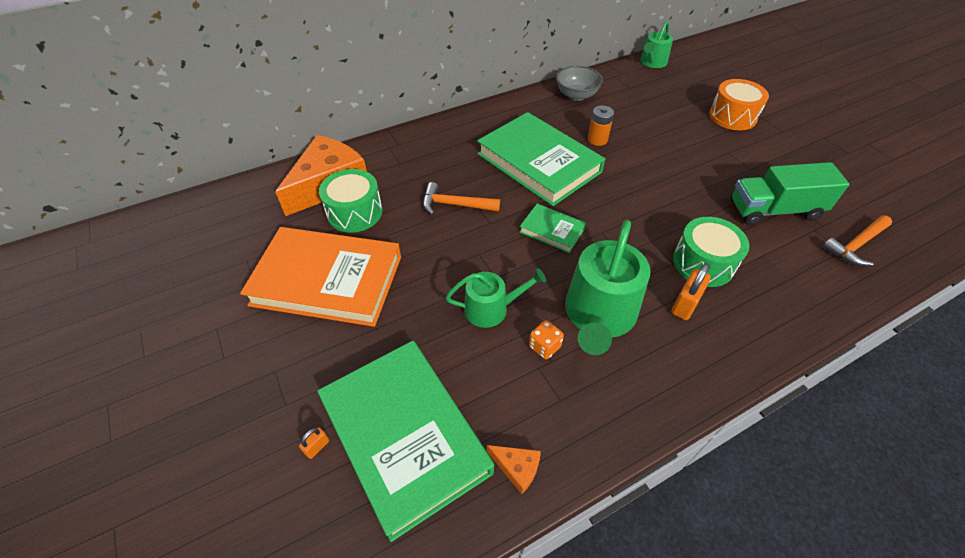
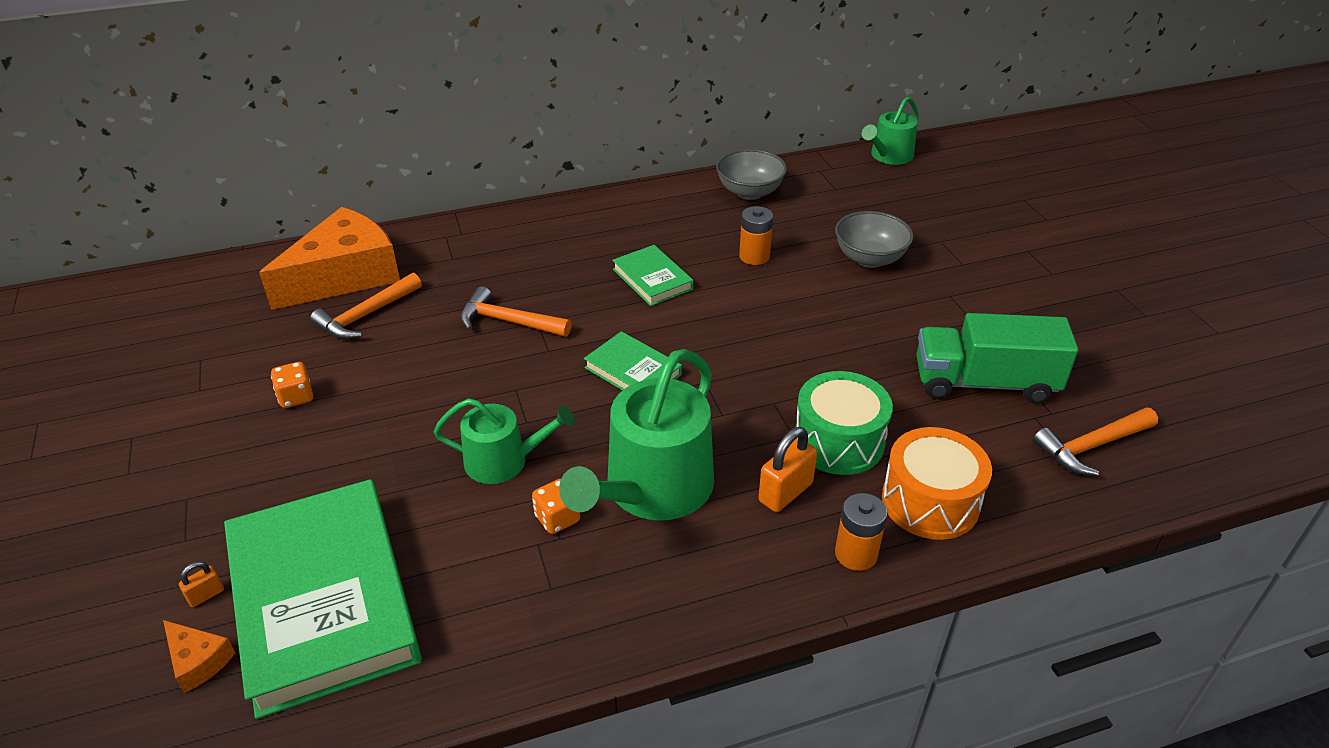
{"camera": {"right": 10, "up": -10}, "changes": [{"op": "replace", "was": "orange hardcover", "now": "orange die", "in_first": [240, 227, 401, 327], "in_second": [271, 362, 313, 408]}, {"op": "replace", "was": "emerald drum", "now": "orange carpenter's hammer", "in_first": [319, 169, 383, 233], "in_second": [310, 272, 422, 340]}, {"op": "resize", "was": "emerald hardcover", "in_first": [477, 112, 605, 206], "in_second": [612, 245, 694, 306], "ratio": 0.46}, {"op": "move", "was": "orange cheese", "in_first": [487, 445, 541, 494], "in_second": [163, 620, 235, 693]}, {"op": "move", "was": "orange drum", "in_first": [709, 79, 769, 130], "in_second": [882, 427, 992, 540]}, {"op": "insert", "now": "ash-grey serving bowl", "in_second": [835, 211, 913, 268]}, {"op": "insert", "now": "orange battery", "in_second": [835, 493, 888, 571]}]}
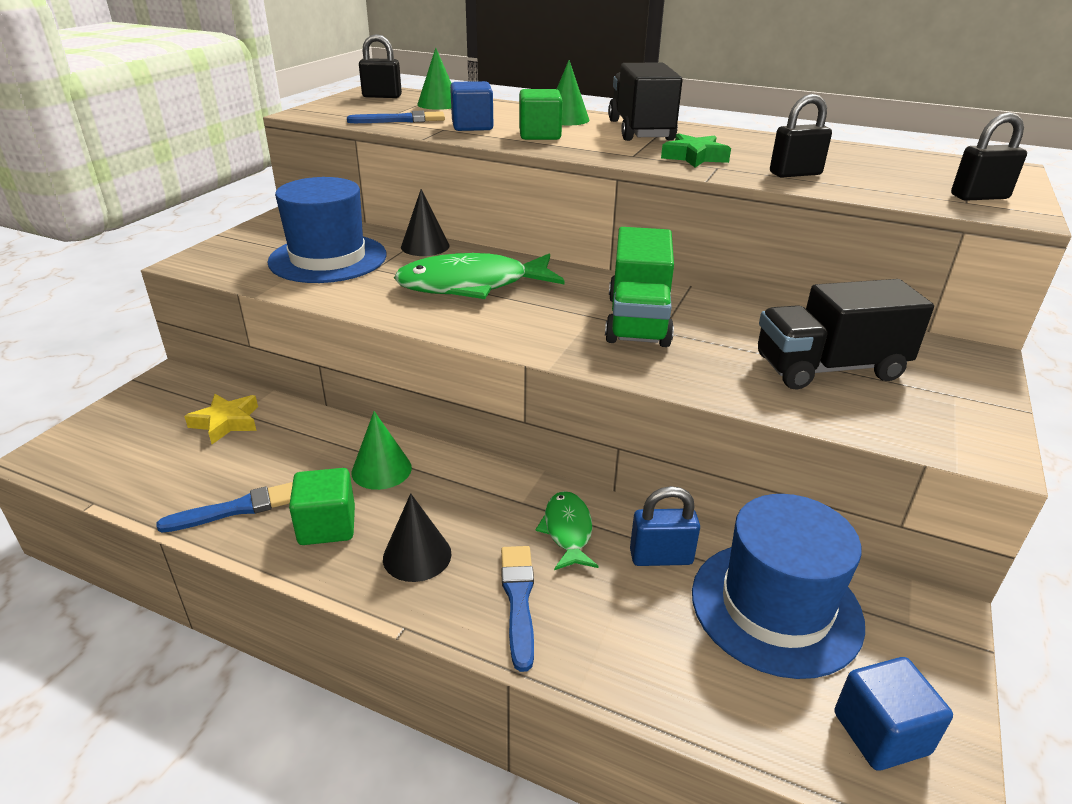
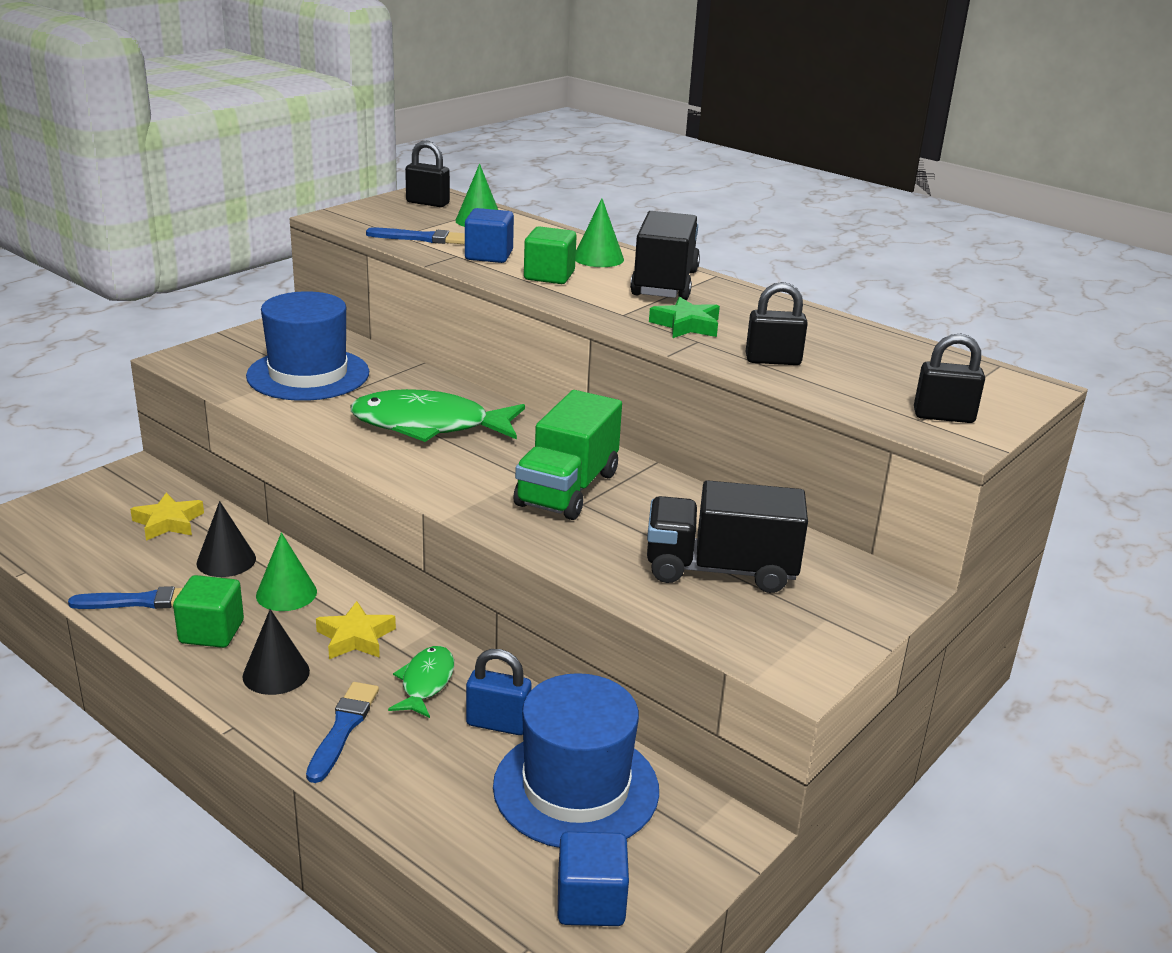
{"camera": {"right": 15, "up": -5}, "changes": [{"op": "move", "was": "black solid cone", "in_first": [401, 189, 450, 256], "in_second": [196, 501, 256, 577]}, {"op": "insert", "now": "yellow star shape", "in_second": [316, 601, 396, 659]}]}
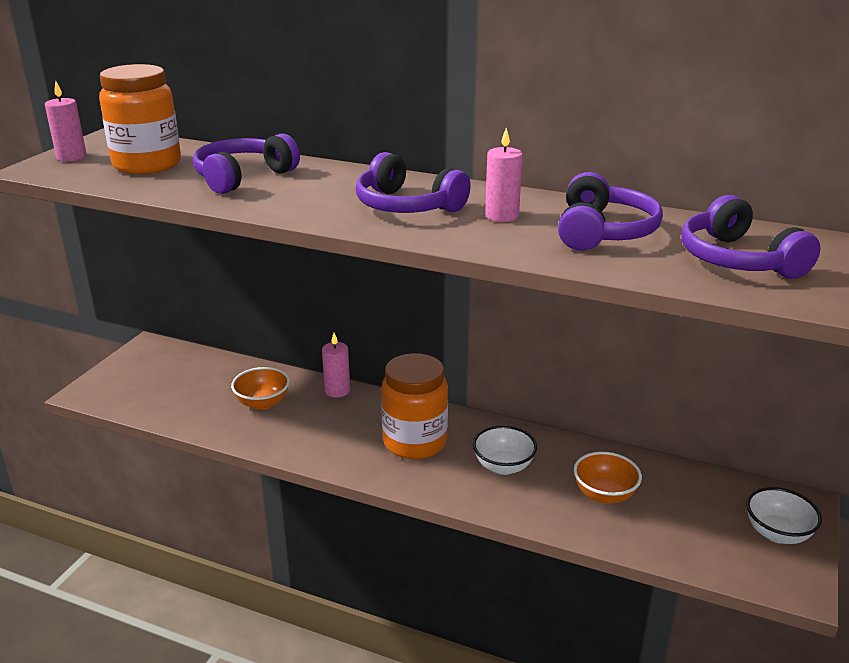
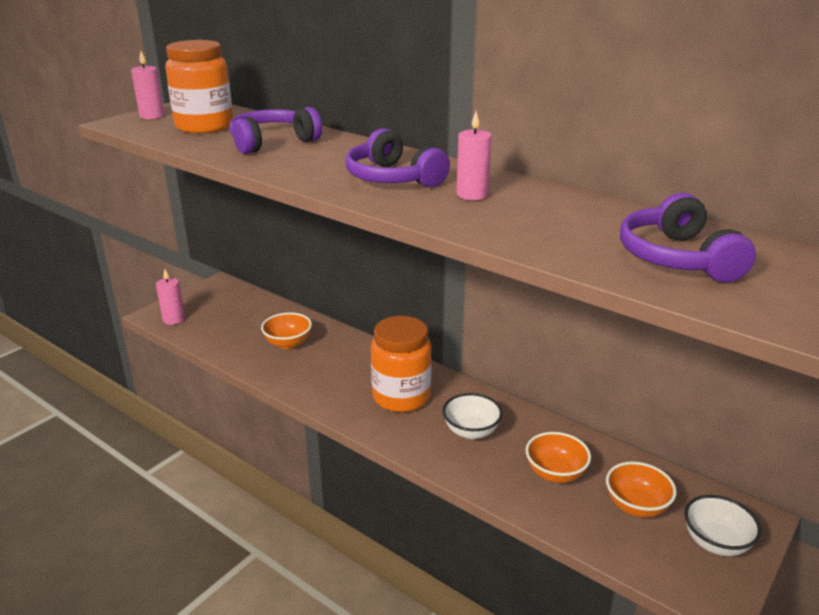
{"camera": {"right": 15, "up": 0}, "changes": [{"op": "move", "was": "rosy candle", "in_first": [322, 333, 350, 398], "in_second": [156, 269, 185, 325]}, {"op": "delete", "was": "royal purple headset", "in_first": [558, 172, 663, 251]}, {"op": "insert", "now": "orange serving bowl", "in_second": [606, 461, 677, 517]}]}
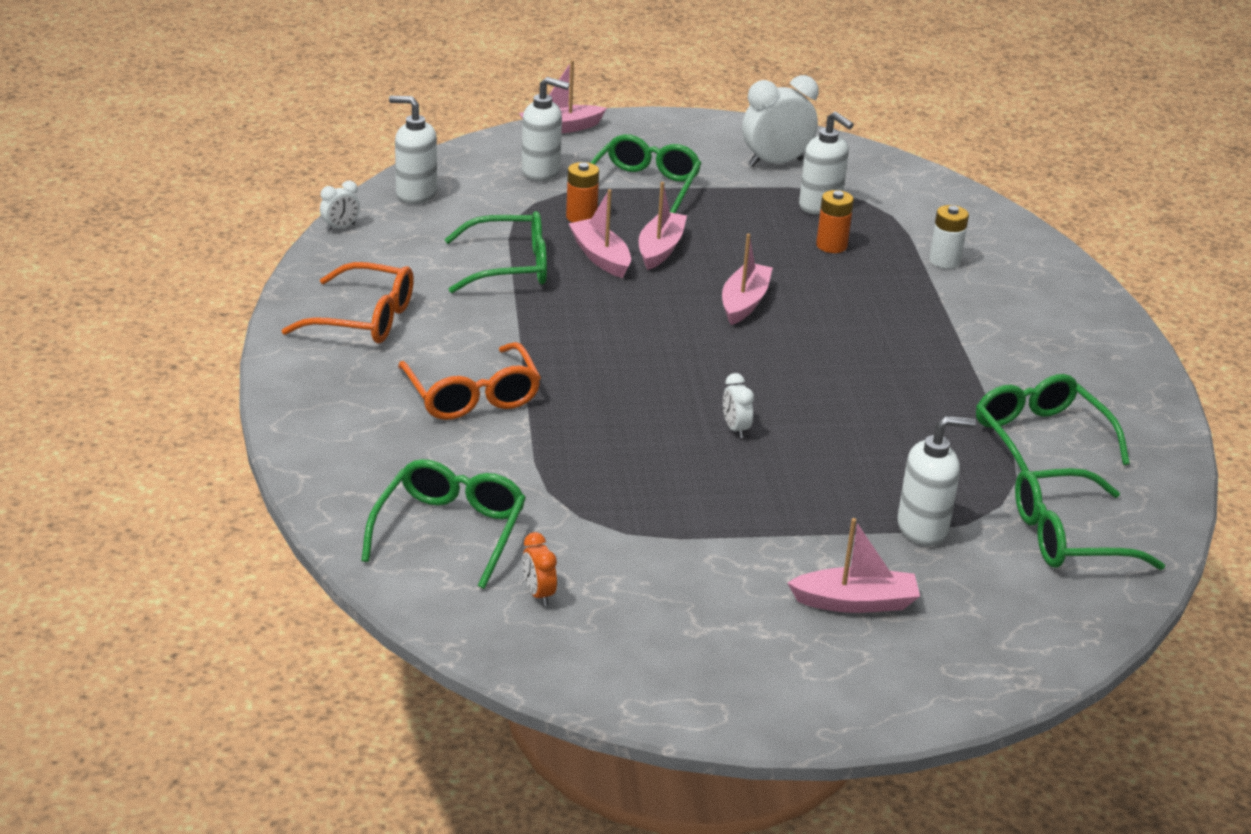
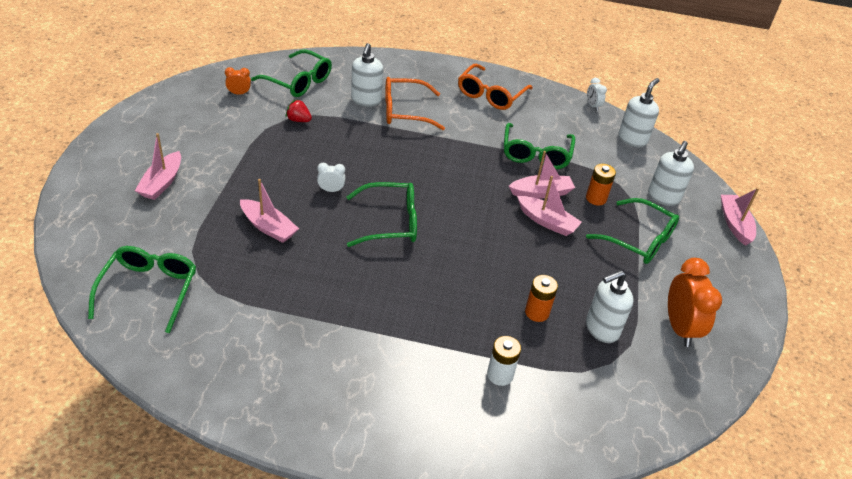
{"camera": {"right": 105, "up": 10}, "changes": [{"op": "move", "was": "rosy boat", "in_first": [722, 234, 773, 325], "in_second": [240, 179, 299, 243]}, {"op": "recolor", "was": "white alarm clock", "now": "orange alarm clock", "in_first": [742, 75, 819, 167], "in_second": [668, 258, 722, 347]}, {"op": "move", "was": "white soap dispenser", "in_first": [897, 416, 976, 546], "in_second": [351, 43, 383, 107]}, {"op": "move", "was": "emerald glasses", "in_first": [976, 374, 1130, 471], "in_second": [346, 182, 417, 247]}, {"op": "insert", "now": "red toy strawberry", "in_second": [286, 99, 312, 122]}]}
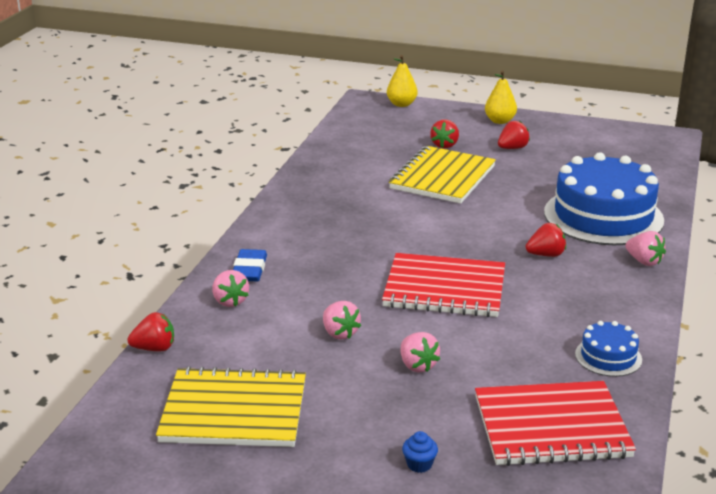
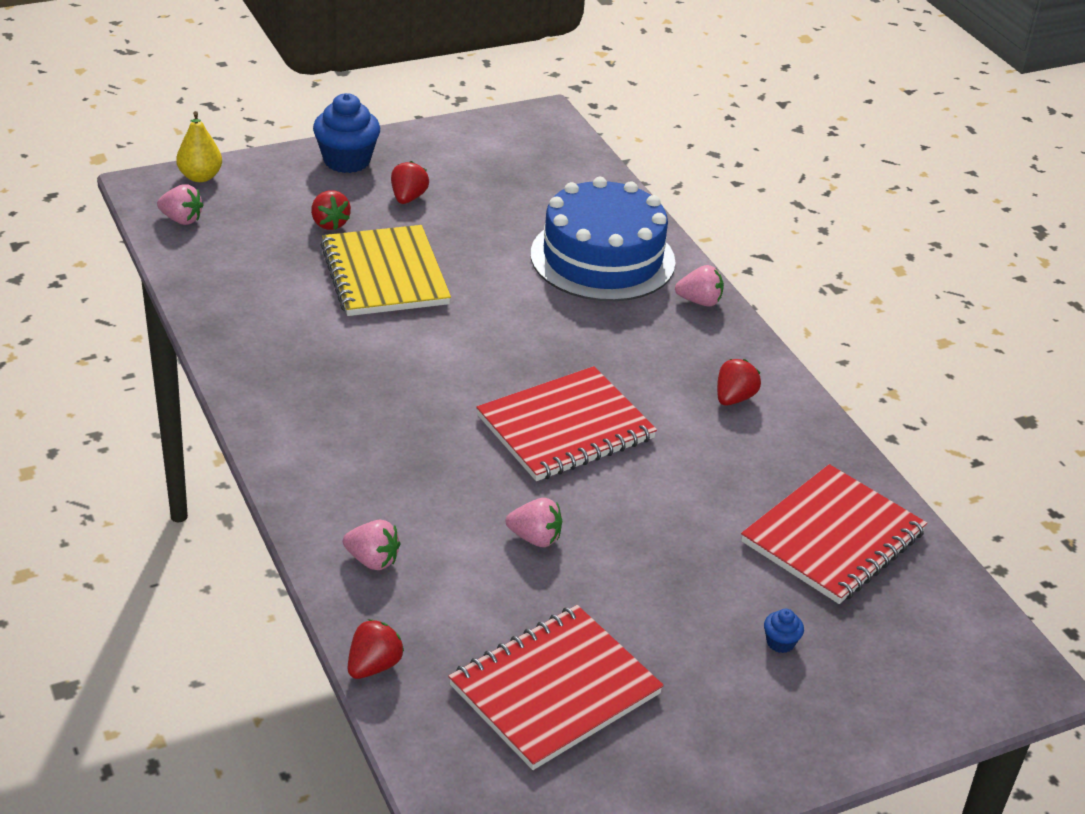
{"camera": {"right": -45, "up": 10}, "changes": [{"op": "recolor", "was": "yellow notebook", "now": "red notebook", "in_first": [156, 366, 306, 447], "in_second": [448, 605, 664, 770]}, {"op": "delete", "was": "blue pencil eraser", "in_first": [233, 249, 267, 281]}, {"op": "move", "was": "rosy toy strawberry", "in_first": [401, 332, 440, 372], "in_second": [157, 184, 203, 225]}, {"op": "replace", "was": "yellow toy pear", "now": "blue fairy cake", "in_first": [485, 70, 517, 124], "in_second": [313, 93, 380, 173]}, {"op": "move", "was": "red toy strawberry", "in_first": [526, 223, 566, 257], "in_second": [717, 359, 761, 406]}, {"op": "delete", "was": "blue gateau", "in_first": [575, 321, 642, 377]}]}
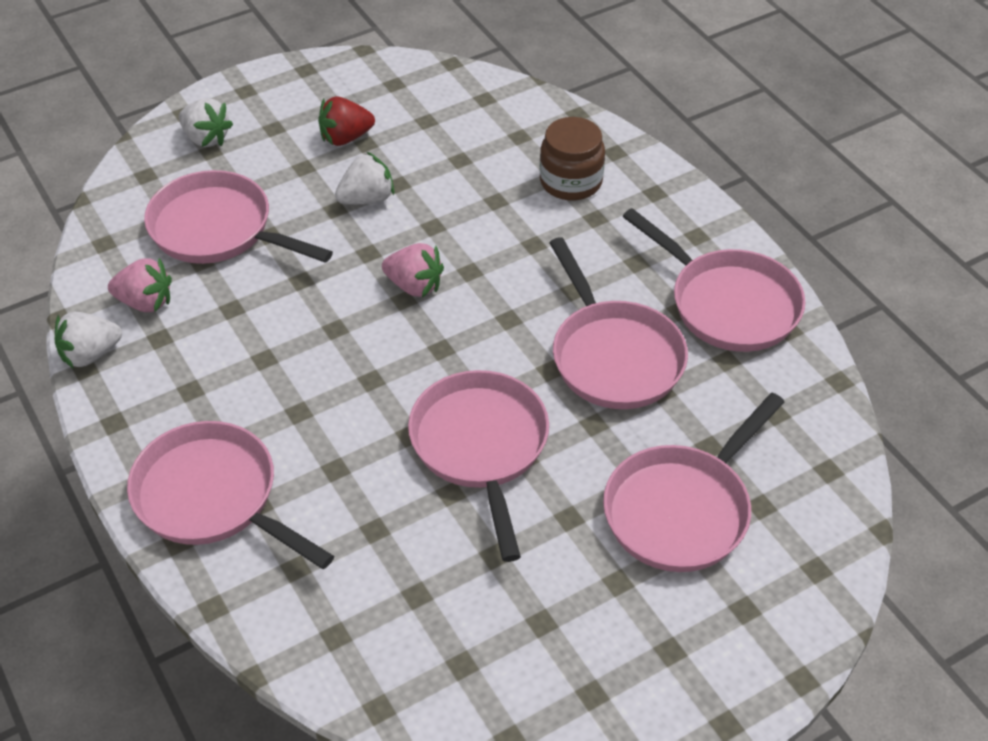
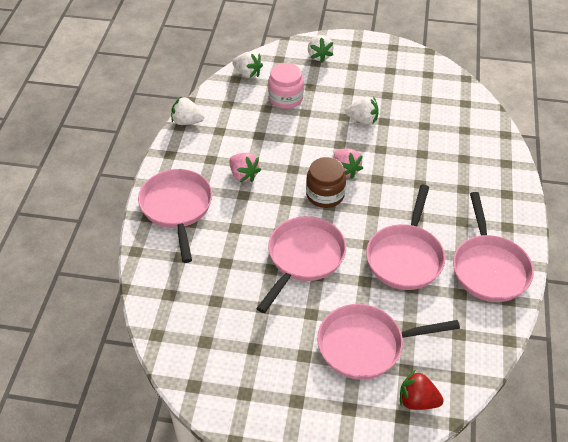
{"camera": {"right": 40, "up": 0}, "changes": [{"op": "move", "was": "rosy toy strawberry", "in_first": [108, 258, 172, 312], "in_second": [229, 153, 261, 182]}, {"op": "replace", "was": "rosy pan", "now": "rosy jam jar", "in_first": [144, 170, 333, 264], "in_second": [268, 63, 304, 109]}, {"op": "move", "was": "red toy strawberry", "in_first": [318, 96, 375, 146], "in_second": [400, 370, 444, 410]}, {"op": "move", "was": "brown jam jar", "in_first": [540, 117, 605, 200], "in_second": [306, 157, 346, 208]}, {"op": "insert", "now": "white toy strawberry", "in_second": [232, 51, 263, 78]}]}
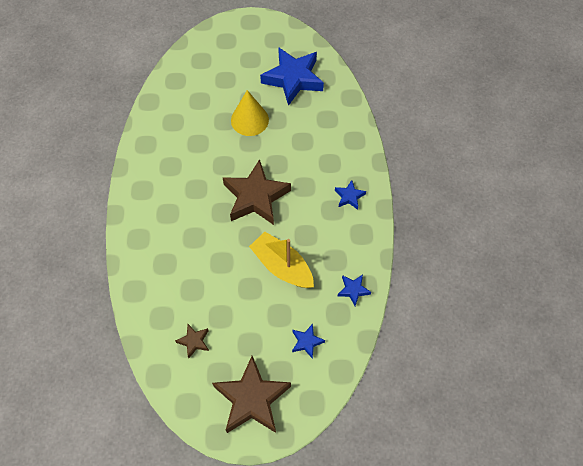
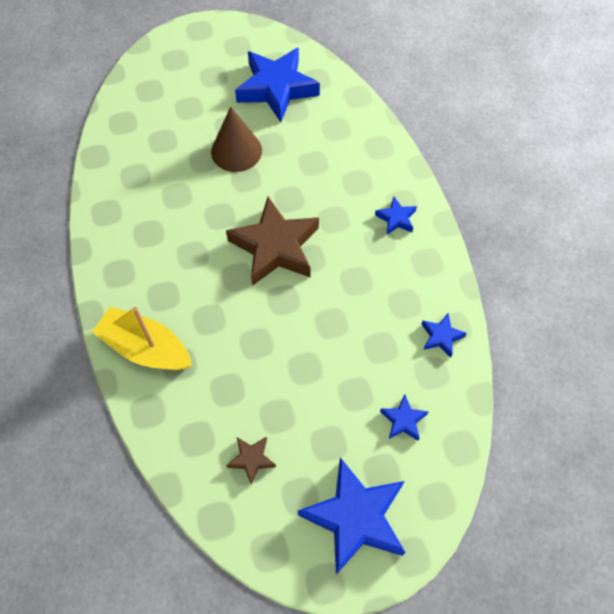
{"camera": {"right": -15, "up": 0}, "changes": [{"op": "recolor", "was": "brown star shape", "now": "blue star shape", "in_first": [212, 356, 291, 433], "in_second": [298, 457, 406, 575]}, {"op": "recolor", "was": "yellow solid cone", "now": "brown solid cone", "in_first": [231, 90, 269, 136], "in_second": [211, 107, 262, 172]}, {"op": "move", "was": "yellow boat", "in_first": [249, 232, 314, 288], "in_second": [92, 307, 192, 370]}]}
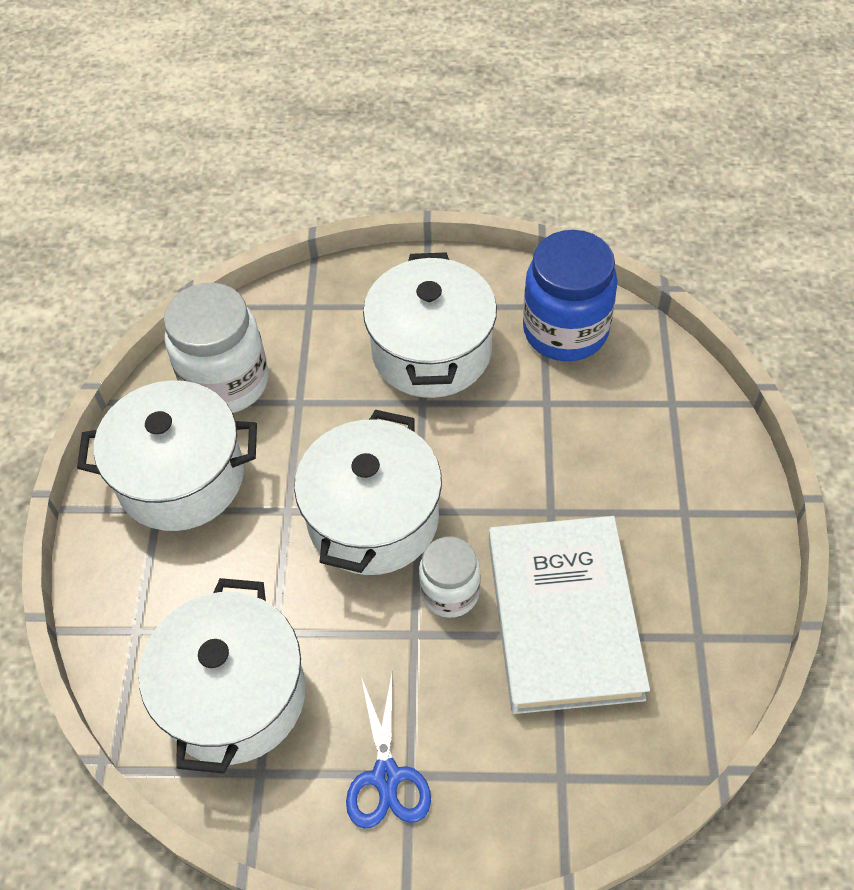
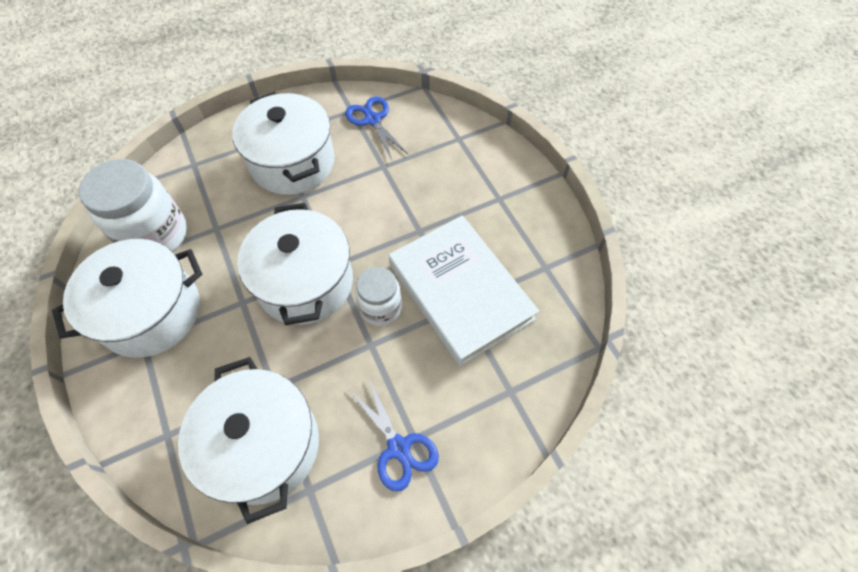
{"camera": {"right": -30, "up": 5}, "changes": [{"op": "replace", "was": "blue jam jar", "now": "blue scissors", "in_first": [523, 230, 618, 361], "in_second": [345, 96, 408, 160]}]}
